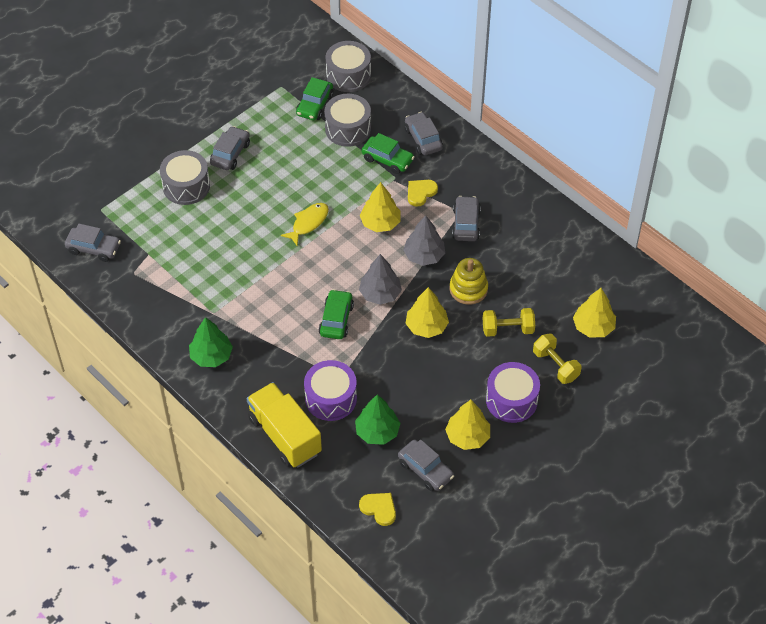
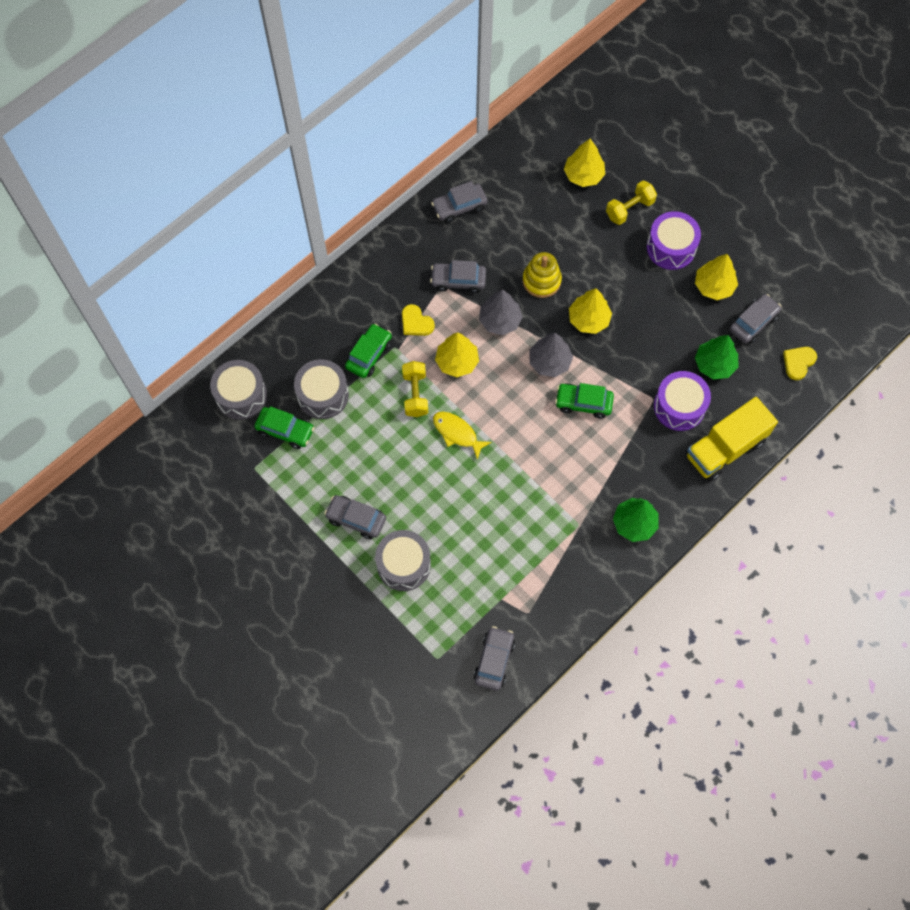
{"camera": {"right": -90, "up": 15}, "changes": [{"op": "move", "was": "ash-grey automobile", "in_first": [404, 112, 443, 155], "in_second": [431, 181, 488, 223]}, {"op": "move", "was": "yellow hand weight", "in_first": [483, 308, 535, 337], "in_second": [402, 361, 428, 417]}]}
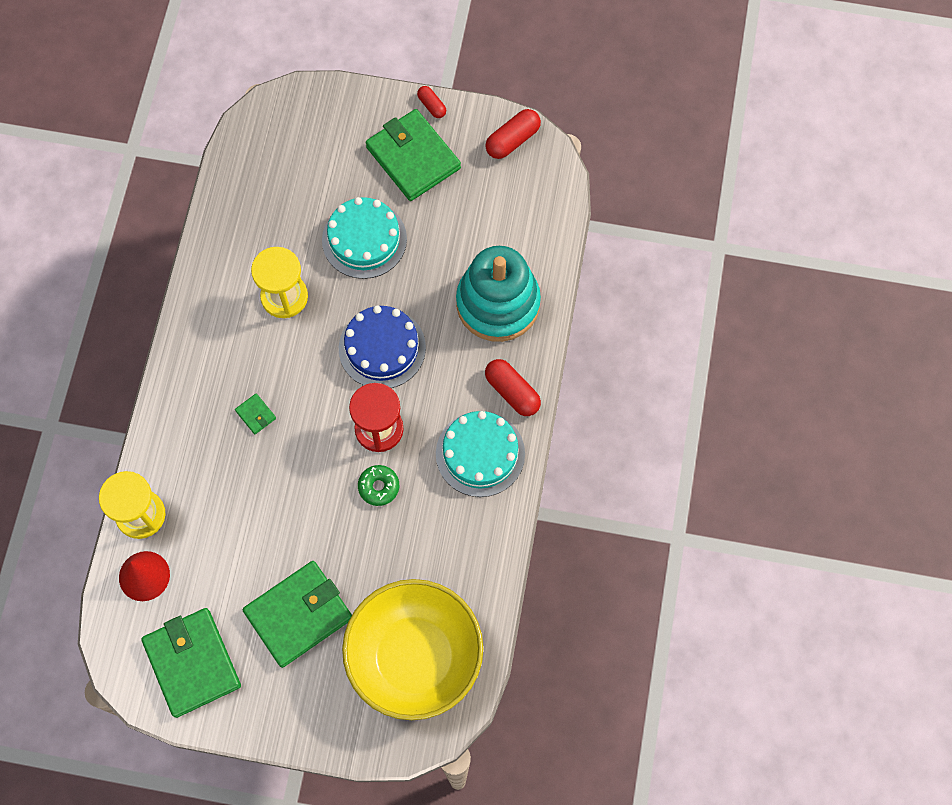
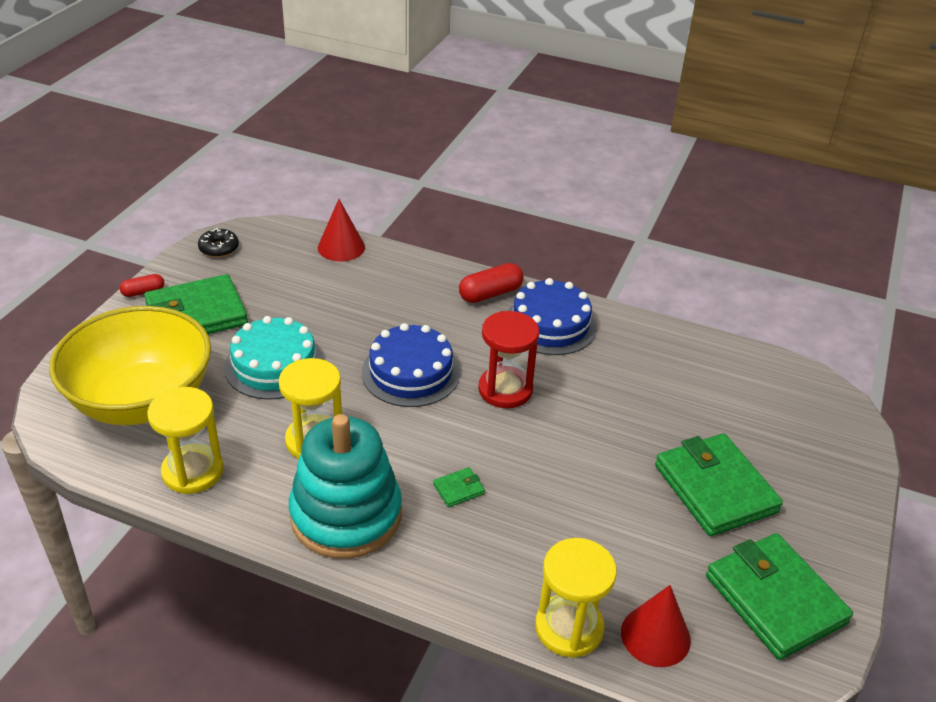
{"camera": {"right": -80, "up": -30}, "changes": [{"op": "rotate", "was": "emerald wallet", "in_first": [141, 608, 241, 718], "in_second": [706, 533, 853, 660], "clockwise": 75}, {"op": "move", "was": "yellow serving bowl", "in_first": [342, 579, 483, 720], "in_second": [49, 306, 211, 425]}, {"op": "delete", "was": "emerald glazed donut", "in_first": [358, 465, 399, 506]}, {"op": "recolor", "was": "aqua gateau", "now": "blue gateau", "in_first": [436, 411, 525, 497], "in_second": [508, 278, 597, 355]}, {"op": "move", "was": "aqua ring stacker", "in_first": [456, 246, 541, 342], "in_second": [289, 414, 402, 559]}, {"op": "replace", "was": "red pill", "now": "black glazed donut", "in_first": [485, 109, 541, 159], "in_second": [198, 228, 239, 257]}, {"op": "insert", "now": "yellow hourglass", "in_second": [147, 387, 224, 494]}, {"op": "insert", "now": "red solid cone", "in_second": [318, 199, 365, 262]}]}
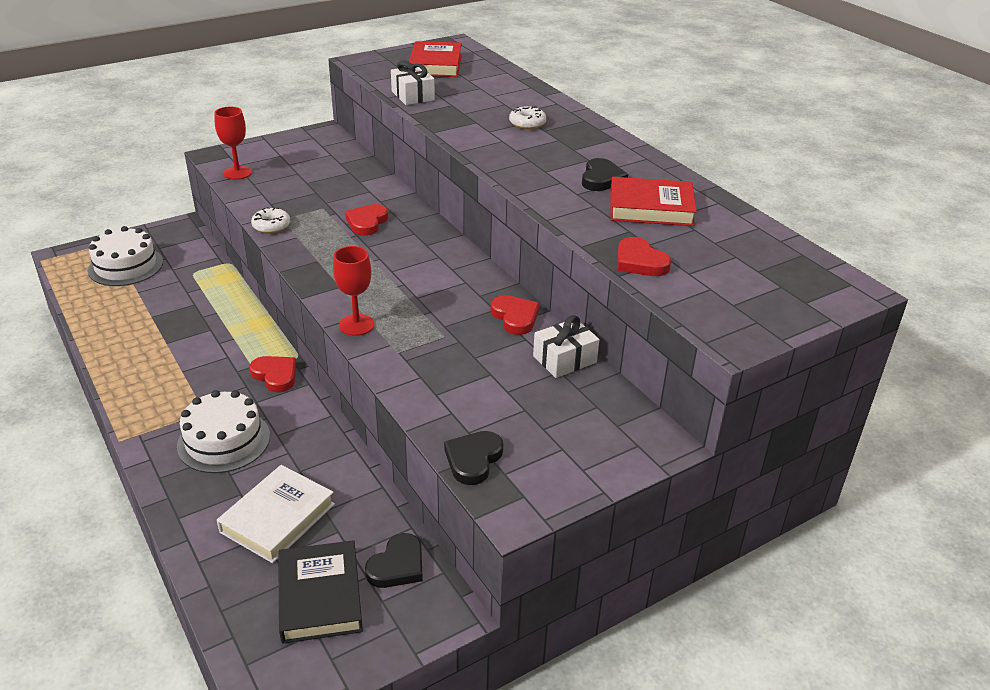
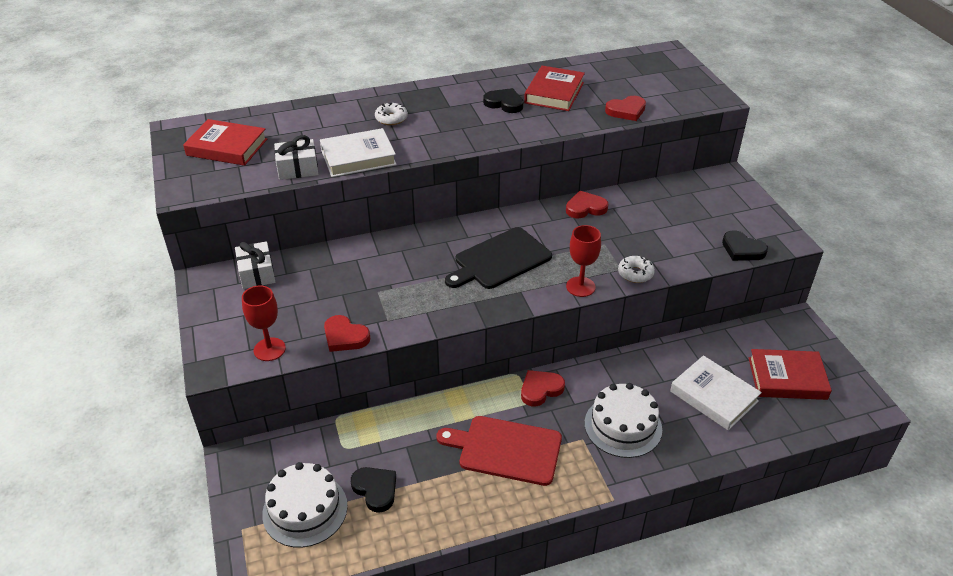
{"camera": {"right": -75, "up": 5}, "changes": [{"op": "move", "was": "white glazed donut", "in_first": [251, 207, 290, 234], "in_second": [618, 256, 655, 283]}, {"op": "recolor", "was": "black hardcover", "now": "red hardcover", "in_first": [278, 540, 363, 643], "in_second": [749, 349, 832, 400]}, {"op": "move", "was": "red love heart", "in_first": [345, 204, 388, 236], "in_second": [324, 315, 370, 352]}, {"op": "move", "was": "black love heart", "in_first": [365, 533, 423, 588], "in_second": [351, 467, 396, 513]}, {"op": "move", "was": "white present", "in_first": [533, 315, 599, 378], "in_second": [235, 241, 275, 289]}, {"op": "insert", "now": "white hardcover", "in_second": [320, 128, 397, 177]}, {"op": "insert", "now": "red chopping board", "in_second": [436, 416, 562, 486]}, {"op": "insert", "now": "black chopping board", "in_second": [445, 227, 552, 289]}]}
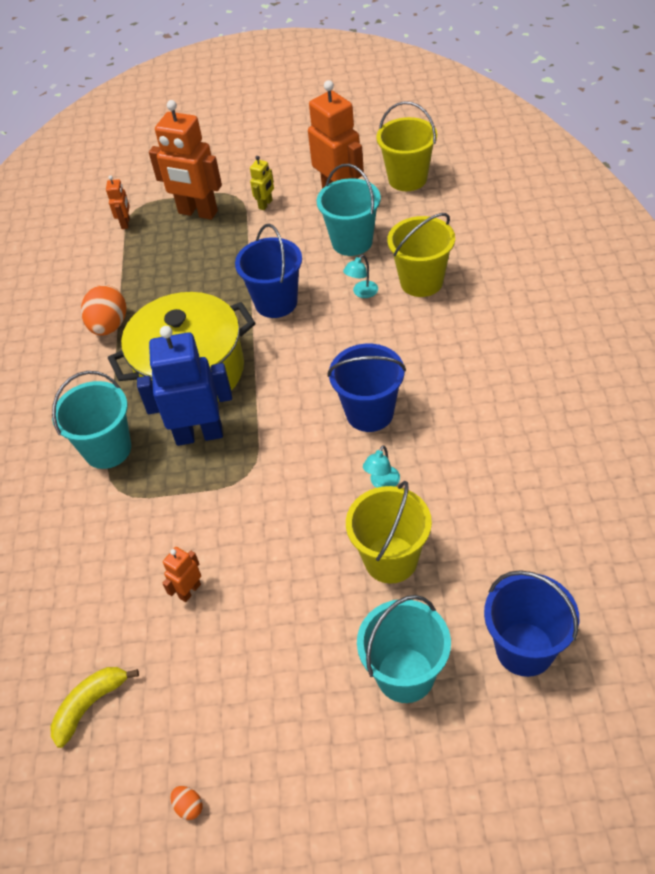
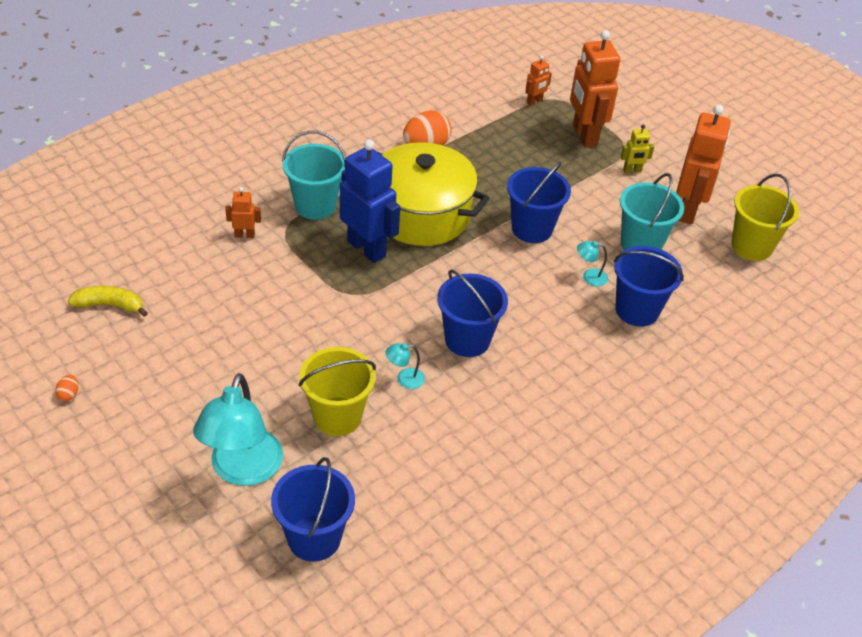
{"camera": {"right": 45, "up": -5}, "changes": [{"op": "move", "was": "orange robot", "in_first": [162, 547, 201, 602], "in_second": [225, 187, 261, 238]}, {"op": "replace", "was": "aqua sand bucket", "now": "aqua desk lamp", "in_first": [357, 595, 451, 703], "in_second": [193, 373, 283, 486]}, {"op": "recolor", "was": "yellow sand bucket", "now": "blue sand bucket", "in_first": [387, 213, 455, 297], "in_second": [614, 246, 684, 327]}]}
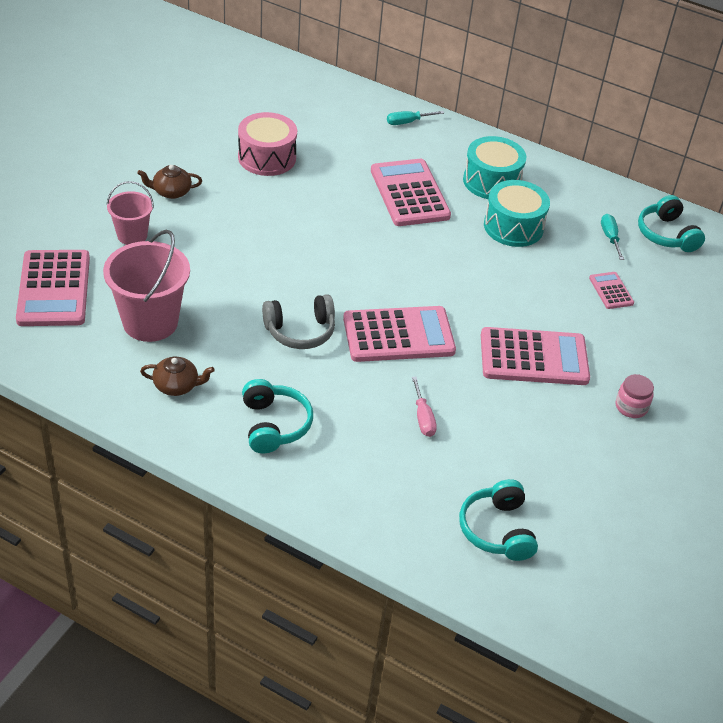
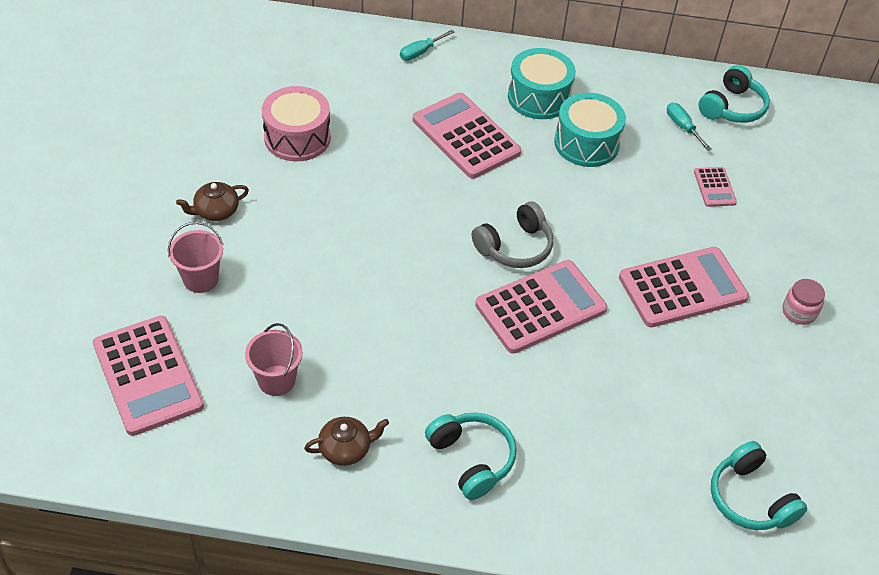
{"camera": {"right": -20, "up": 5}, "changes": [{"op": "resize", "was": "rosy sand bucket", "in_first": [103, 230, 190, 342], "in_second": [245, 323, 303, 396], "ratio": 0.58}, {"op": "move", "was": "ash-grey headset", "in_first": [262, 294, 335, 349], "in_second": [472, 201, 553, 268]}, {"op": "delete", "was": "rosy hand screwdriver", "in_first": [412, 377, 437, 437]}, {"op": "rotate", "was": "rosy pocket calculator", "in_first": [589, 272, 634, 309], "in_second": [694, 167, 737, 207], "clockwise": -150}, {"op": "rotate", "was": "aqua headset", "in_first": [638, 195, 705, 252], "in_second": [698, 65, 770, 123], "clockwise": -105}]}
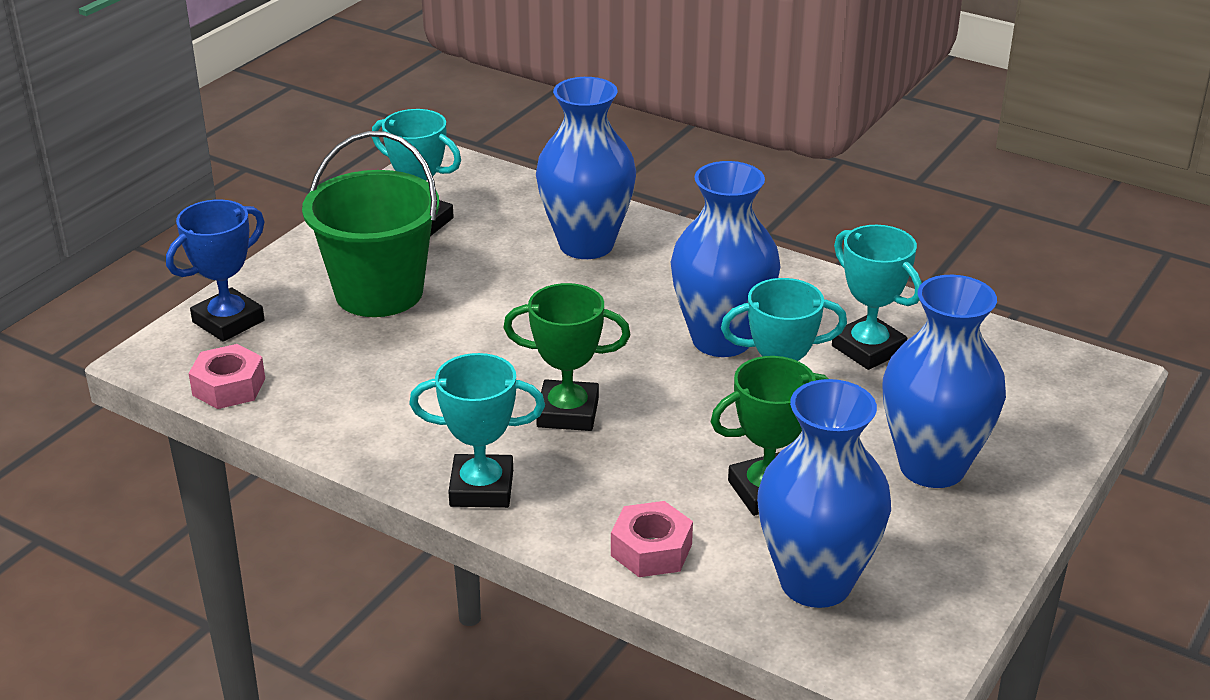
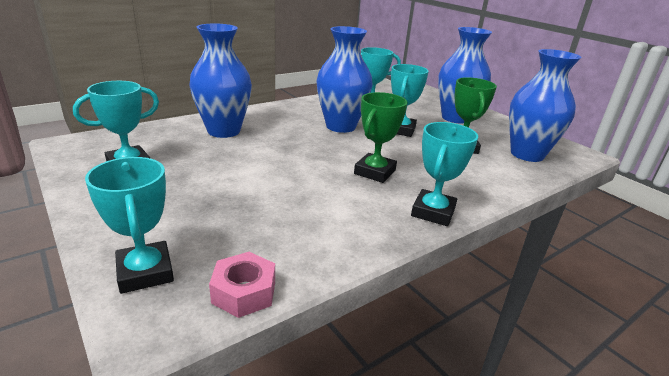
{"camera": {"right": -70, "up": -5}, "changes": [{"op": "recolor", "was": "blue prize cup", "now": "aqua prize cup", "in_first": [166, 199, 265, 342], "in_second": [85, 157, 174, 294]}, {"op": "delete", "was": "emerald sand bucket", "in_first": [302, 131, 440, 317]}, {"op": "delete", "was": "rosy nut", "in_first": [611, 501, 693, 577]}]}
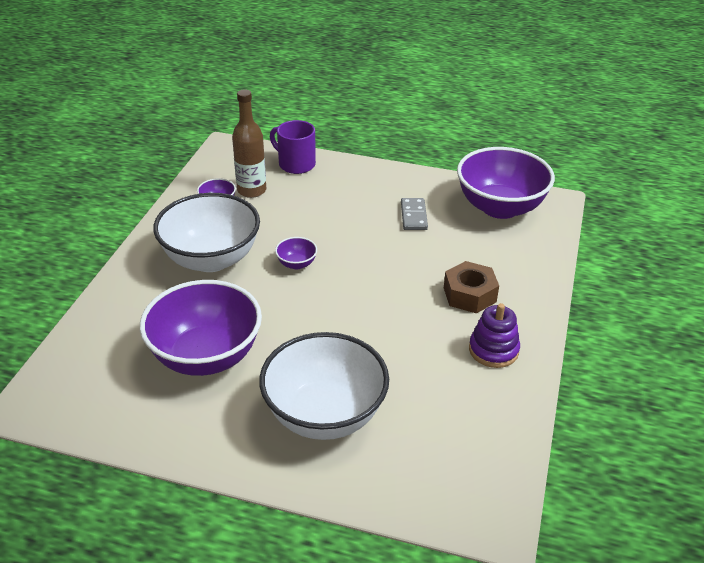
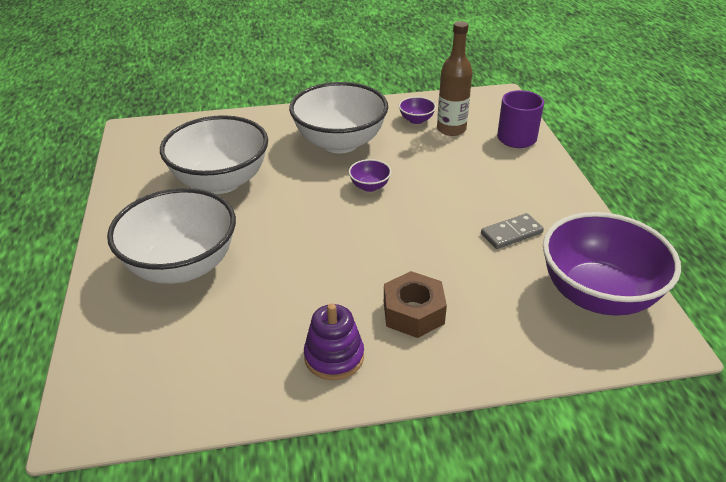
{"camera": {"right": 65, "up": 0}, "changes": [{"op": "recolor", "was": "royal purple serving bowl", "now": "white serving bowl", "in_first": [140, 280, 262, 376], "in_second": [160, 115, 268, 194]}]}
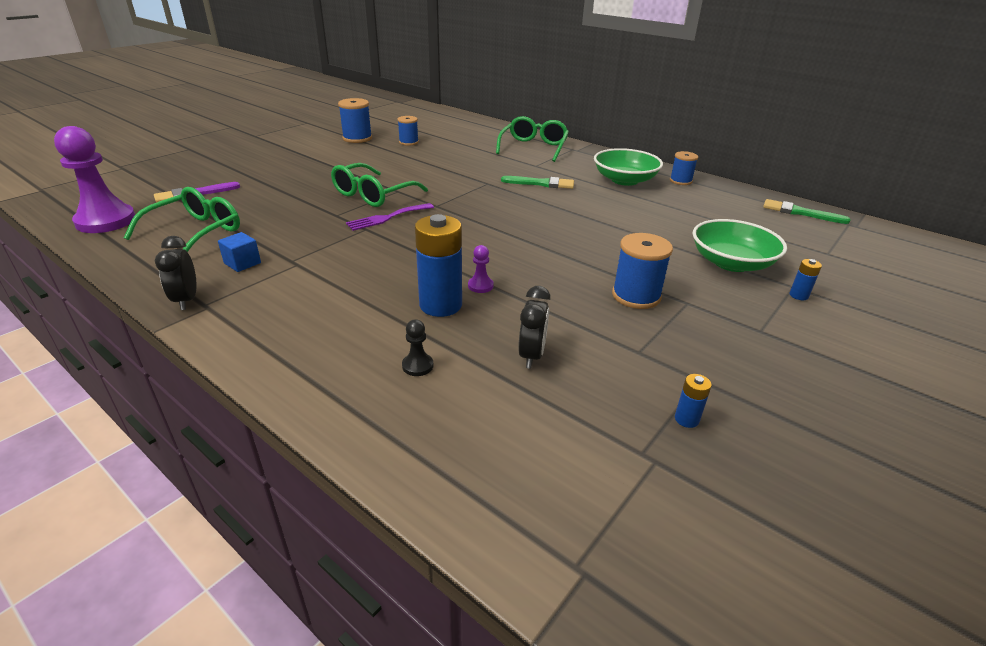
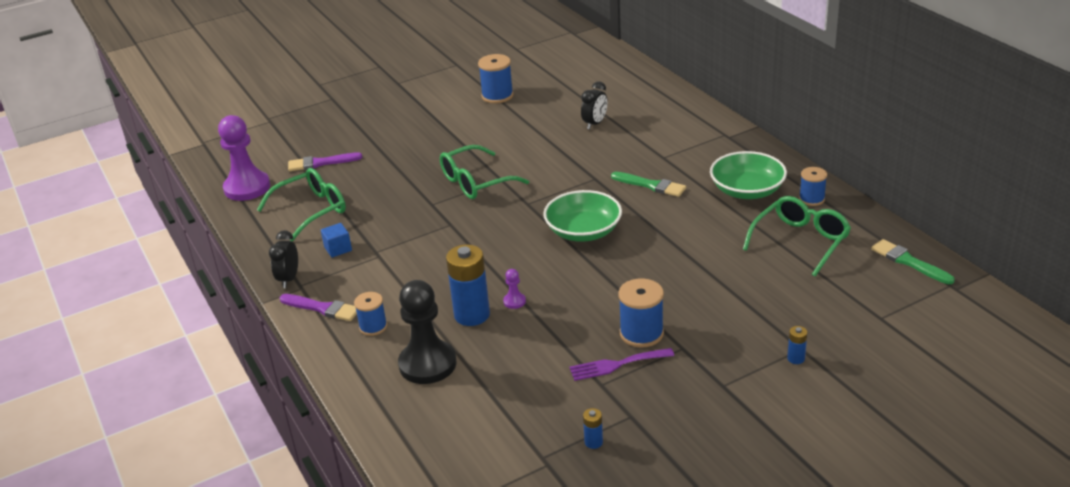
{"camera": {"right": 25, "up": 0}, "changes": [{"op": "move", "was": "royal purple dinner fork", "in_first": [346, 203, 434, 231], "in_second": [569, 348, 674, 381]}, {"op": "move", "was": "blue reel of thread", "in_first": [397, 116, 419, 146], "in_second": [354, 292, 387, 336]}, {"op": "resize", "was": "black game pawn", "in_first": [402, 319, 433, 376], "in_second": [398, 280, 456, 384], "ratio": 2.42}, {"op": "move", "was": "emerald glasses", "in_first": [496, 116, 569, 162], "in_second": [743, 196, 851, 277]}, {"op": "move", "was": "black alarm clock", "in_first": [518, 286, 551, 369], "in_second": [581, 81, 608, 129]}, {"op": "move", "was": "emerald serving bowl", "in_first": [692, 219, 787, 272], "in_second": [543, 190, 622, 242]}, {"op": "insert", "now": "royal purple brush", "in_second": [280, 294, 357, 321]}]}
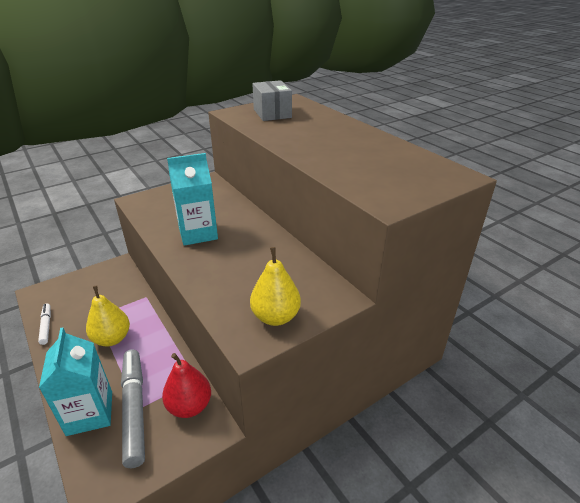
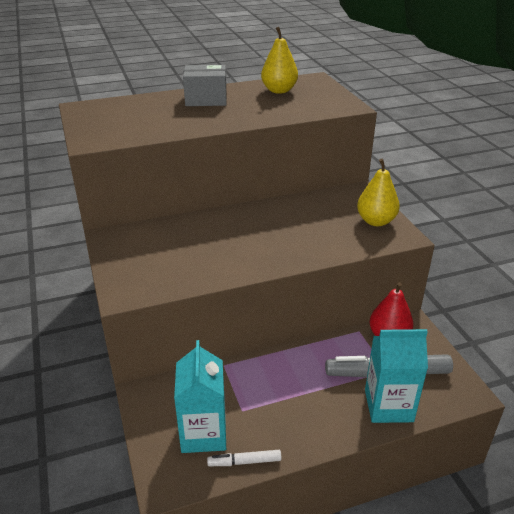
{"camera": {"right": -75, "up": 0}, "changes": [{"op": "move", "was": "yellow toy pear", "in_first": [86, 285, 130, 346], "in_second": [261, 27, 298, 94]}, {"op": "move", "was": "aqua milk carton", "in_first": [167, 153, 218, 246], "in_second": [174, 340, 226, 453]}, {"op": "move", "was": "ash-grey parcel", "in_first": [252, 80, 292, 121], "in_second": [183, 65, 227, 106]}]}
